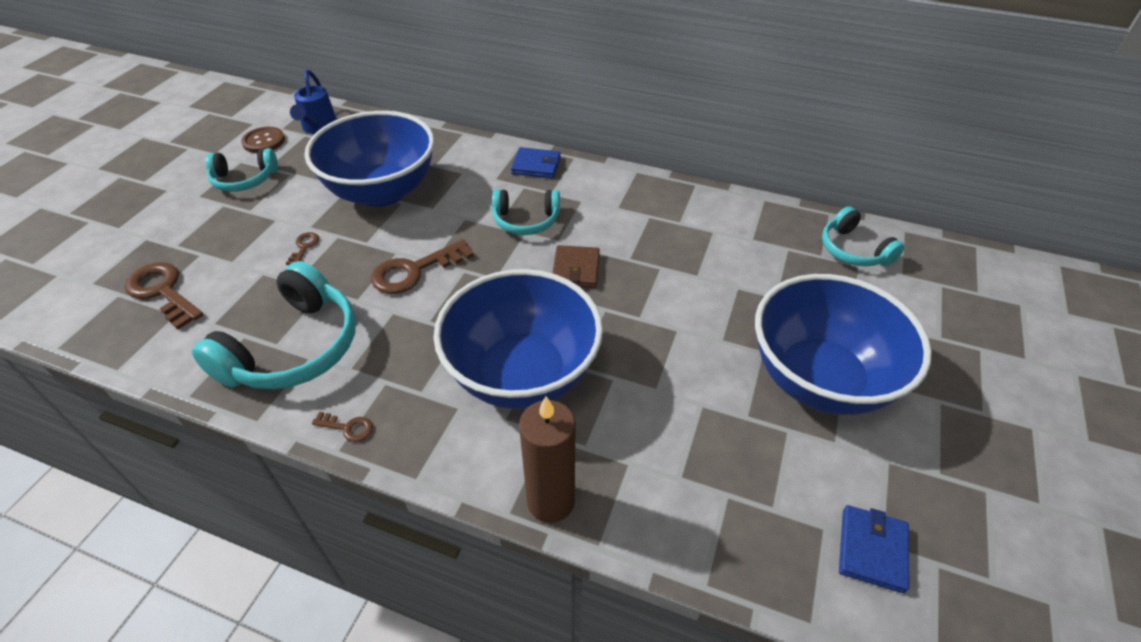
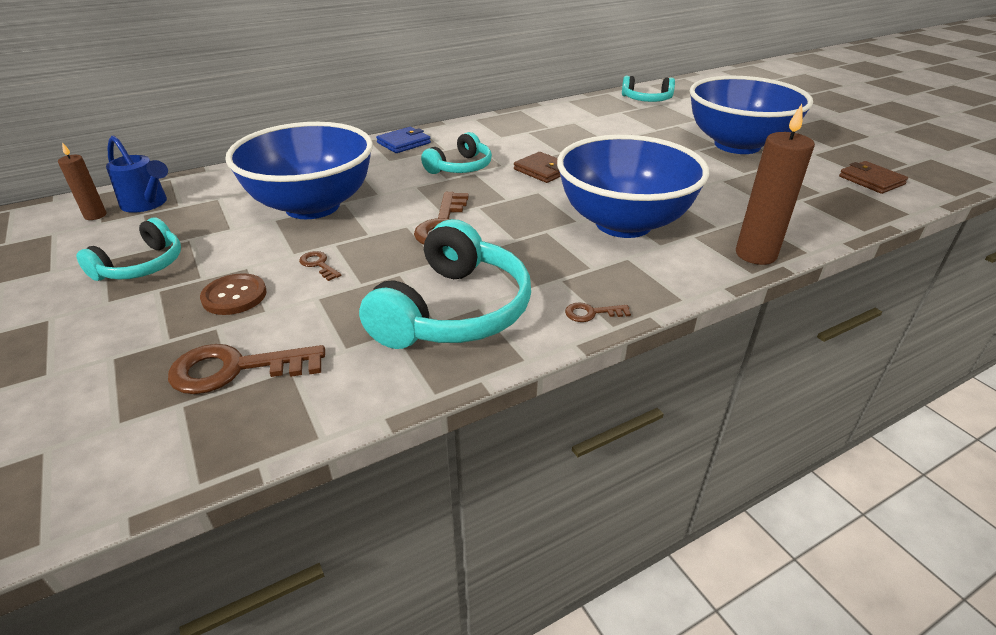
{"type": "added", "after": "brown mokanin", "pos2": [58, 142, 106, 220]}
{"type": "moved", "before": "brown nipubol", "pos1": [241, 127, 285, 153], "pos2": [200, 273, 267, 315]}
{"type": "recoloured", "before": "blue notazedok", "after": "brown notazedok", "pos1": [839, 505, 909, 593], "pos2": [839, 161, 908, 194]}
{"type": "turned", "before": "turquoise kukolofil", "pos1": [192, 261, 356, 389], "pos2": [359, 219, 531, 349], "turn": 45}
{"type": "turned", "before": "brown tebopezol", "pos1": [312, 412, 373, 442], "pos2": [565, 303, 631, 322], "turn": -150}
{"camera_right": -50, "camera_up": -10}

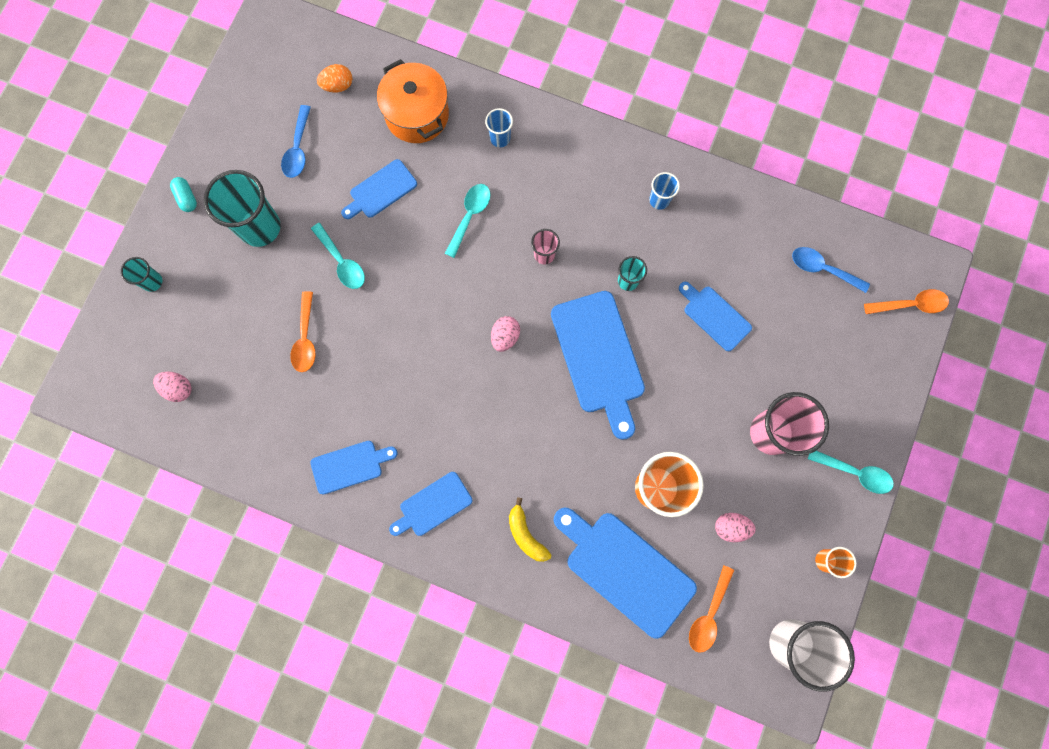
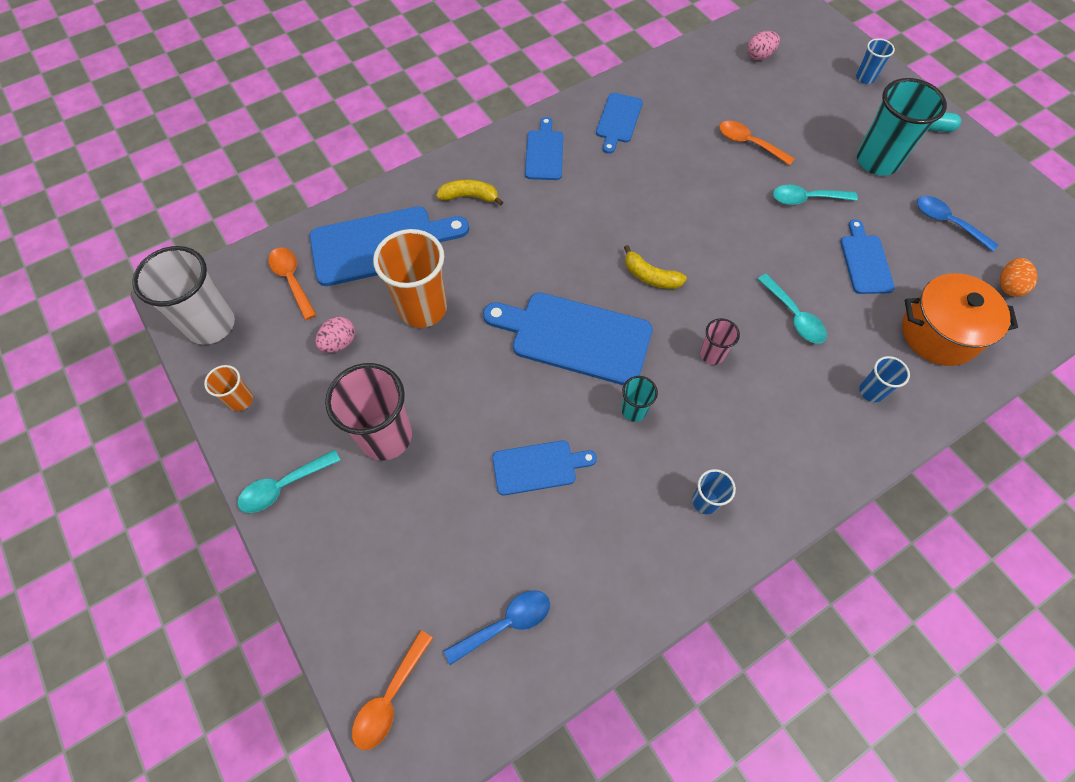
{"type": "replaced", "before": "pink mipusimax", "after": "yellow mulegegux", "pos1": [491, 316, 520, 352], "pos2": [624, 245, 687, 289]}
{"type": "recoloured", "before": "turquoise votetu", "after": "blue votetu", "pos1": [121, 257, 162, 292], "pos2": [856, 38, 895, 84]}
{"camera_right": 125, "camera_up": -15}

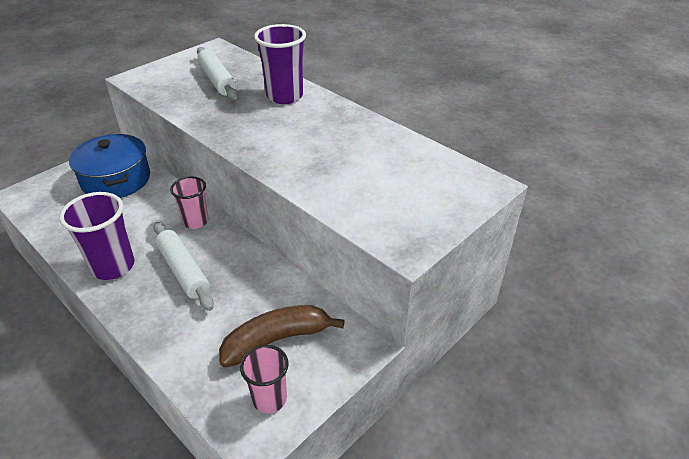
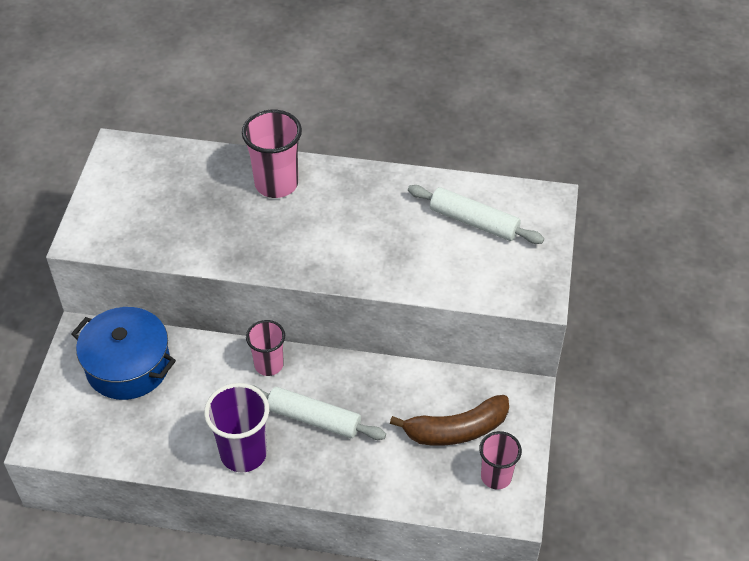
{"type": "moved", "before": "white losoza", "pos1": [197, 47, 238, 100], "pos2": [408, 185, 544, 244]}
{"type": "recoloured", "before": "purple votetu", "after": "pink votetu", "pos1": [254, 24, 306, 104], "pos2": [242, 109, 302, 198]}
{"type": "turned", "before": "brown mulegegux", "pos1": [219, 305, 345, 367], "pos2": [390, 395, 509, 446], "turn": -135}
{"camera_right": -35, "camera_up": 10}

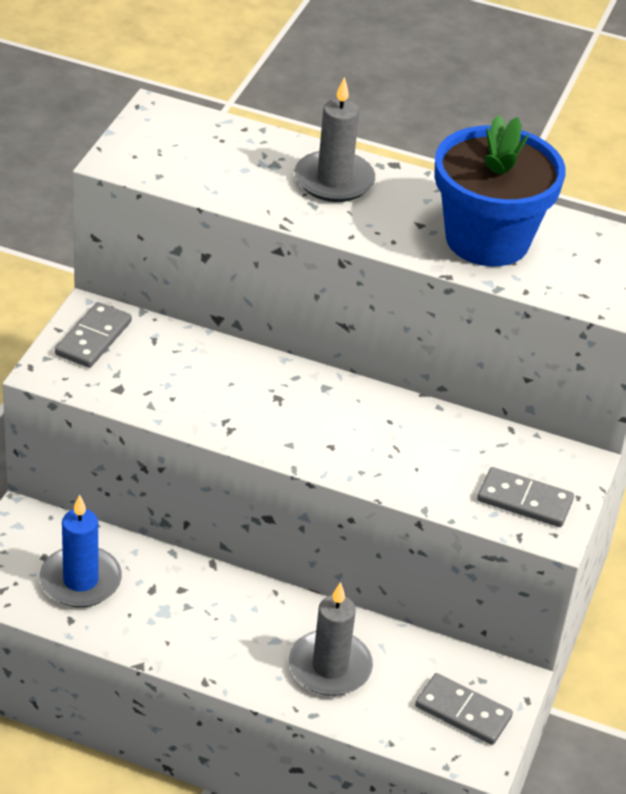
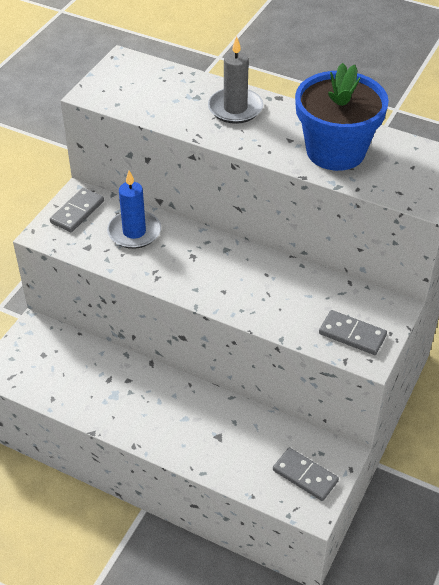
{"type": "removed", "before": "grey mokanin", "pos1": [289, 582, 373, 696]}
{"type": "moved", "before": "blue mokanin", "pos1": [40, 494, 122, 607], "pos2": [107, 171, 161, 249]}
{"camera_right": 10, "camera_up": 5}

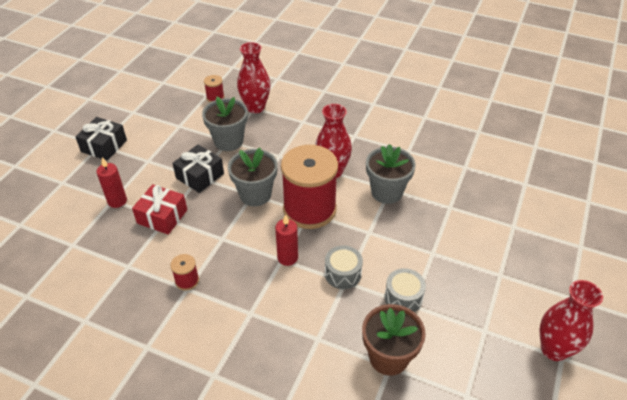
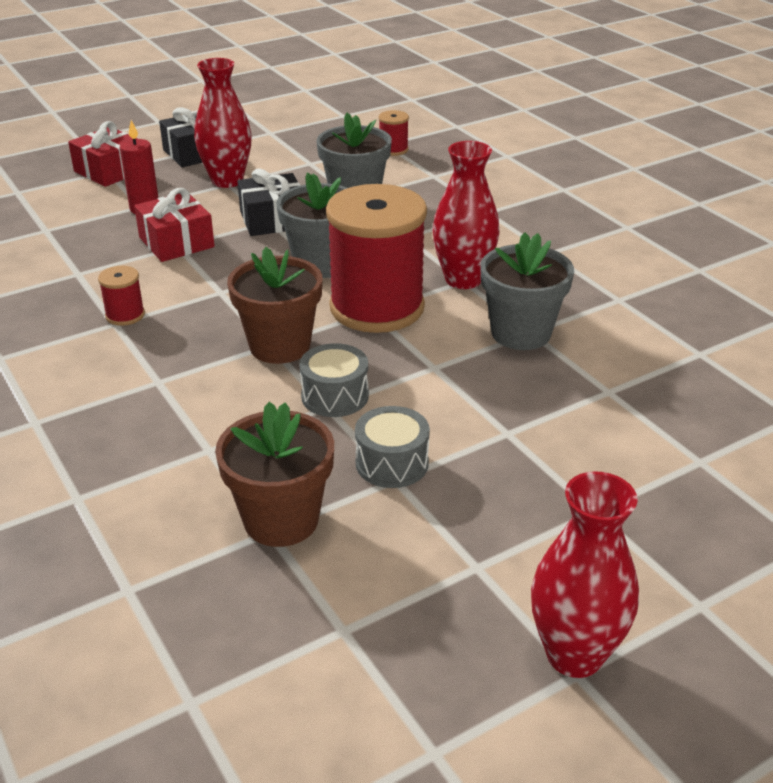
{"type": "added", "after": "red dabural", "pos2": [68, 121, 138, 187]}
{"type": "moved", "before": "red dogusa", "pos1": [237, 42, 271, 113], "pos2": [194, 58, 252, 188]}
{"type": "replaced", "before": "red mokanin", "after": "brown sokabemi", "pos1": [275, 214, 298, 266], "pos2": [227, 247, 323, 364]}
{"camera_right": 35, "camera_up": -10}

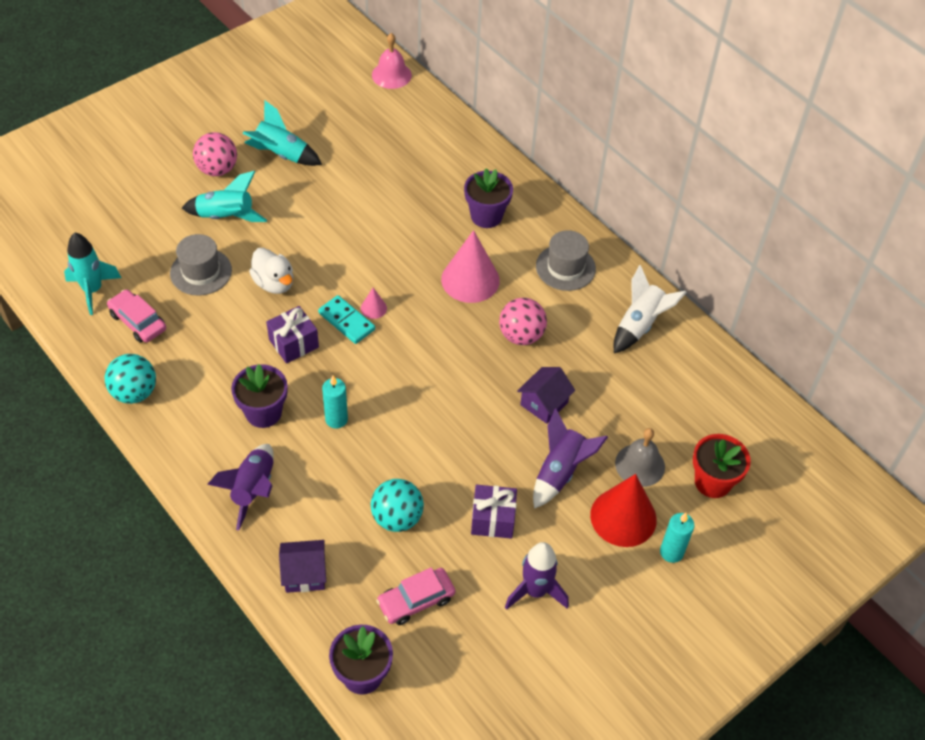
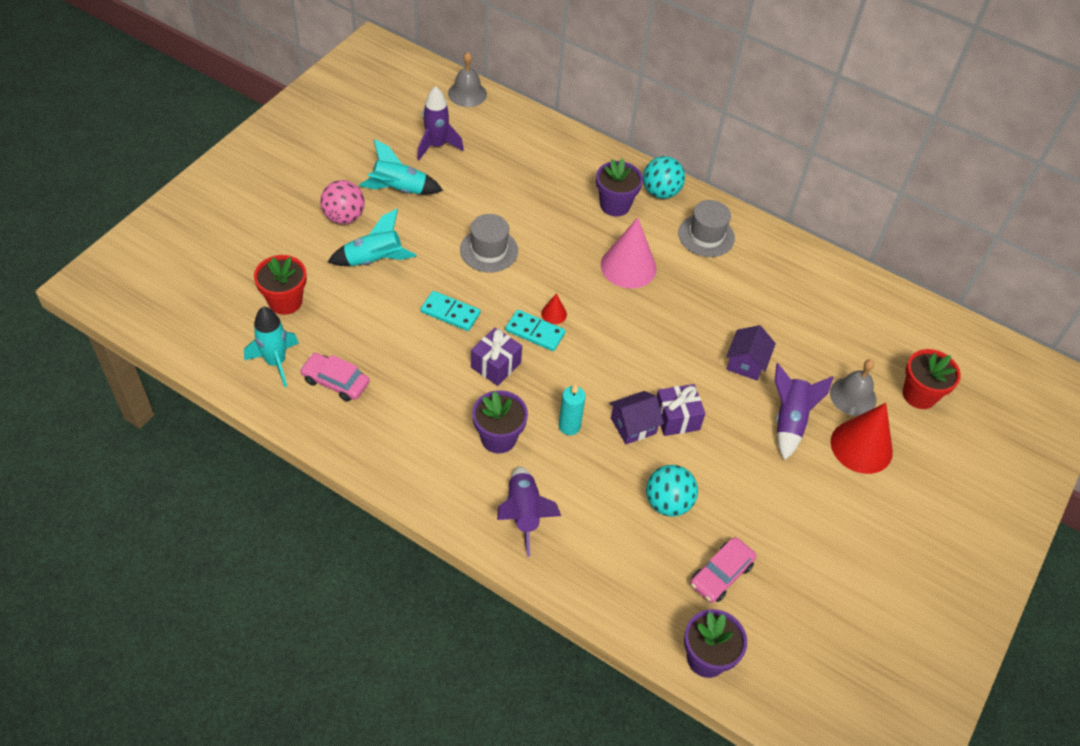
{"type": "removed", "before": "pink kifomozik", "pos1": [499, 298, 547, 345]}
{"type": "removed", "before": "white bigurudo", "pos1": [614, 265, 687, 353]}
{"type": "removed", "before": "turquoise mokanin", "pos1": [660, 513, 694, 563]}
{"type": "added", "after": "red sokabemi", "pos2": [254, 255, 307, 315]}
{"type": "moved", "before": "turquoise kifomozik", "pos1": [105, 354, 156, 404], "pos2": [643, 156, 685, 199]}
{"type": "moved", "before": "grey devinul", "pos1": [170, 234, 232, 296], "pos2": [460, 214, 518, 272]}
{"type": "moved", "before": "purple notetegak", "pos1": [279, 540, 326, 593], "pos2": [609, 391, 664, 444]}
{"type": "moved", "before": "purple dabural", "pos1": [471, 485, 517, 539], "pos2": [657, 384, 705, 436]}
{"type": "moved", "before": "purple bigurudo", "pos1": [505, 542, 569, 610], "pos2": [417, 86, 464, 160]}
{"type": "replaced", "before": "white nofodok", "after": "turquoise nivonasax", "pos1": [249, 248, 293, 294], "pos2": [421, 291, 480, 331]}
{"type": "recoloured", "before": "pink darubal", "after": "red darubal", "pos1": [361, 288, 387, 319], "pos2": [541, 293, 567, 324]}
{"type": "recoloured", "before": "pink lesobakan", "after": "grey lesobakan", "pos1": [372, 33, 412, 89], "pos2": [448, 52, 487, 107]}
{"camera_right": -20, "camera_up": 0}

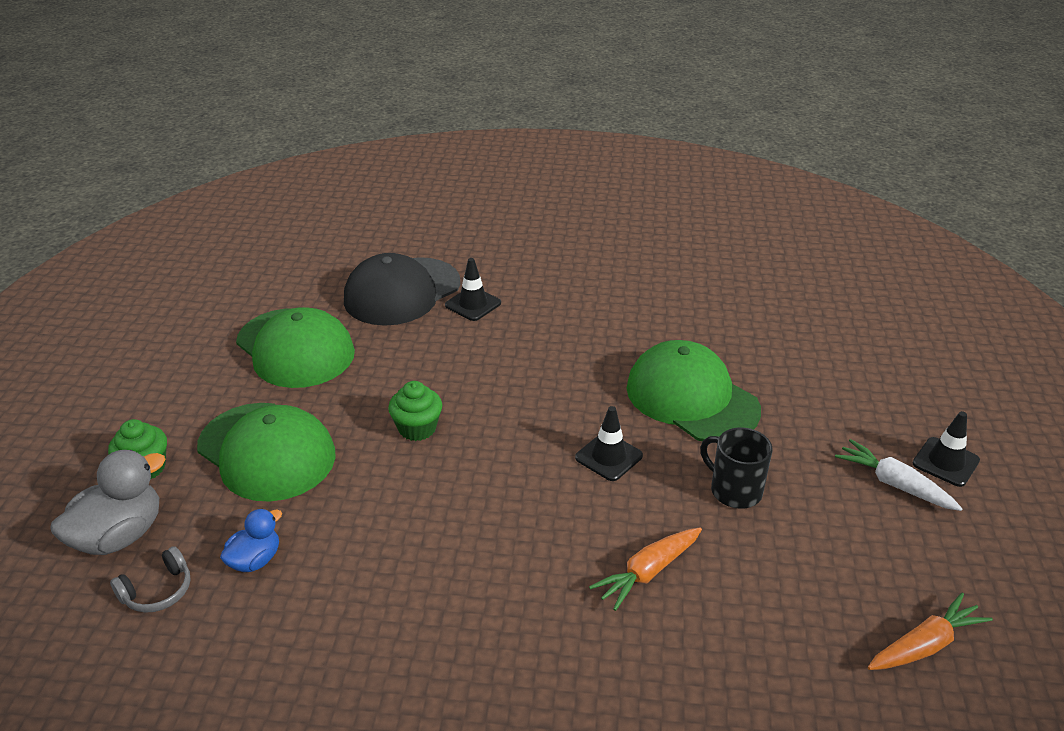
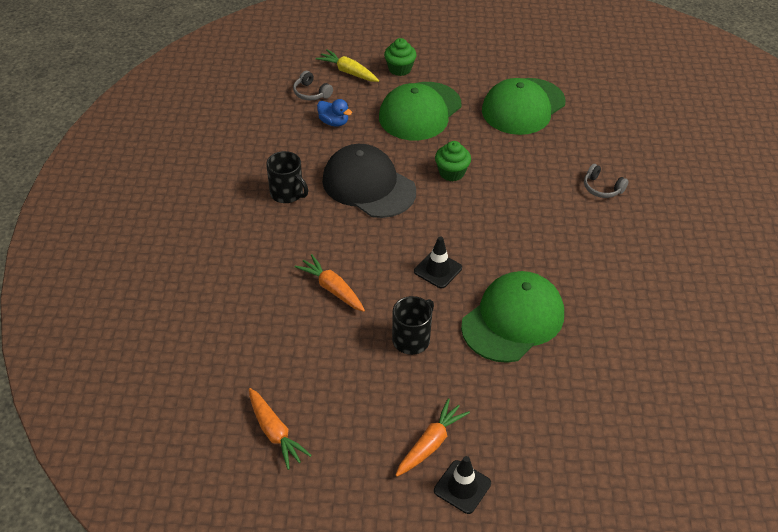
{"type": "added", "after": "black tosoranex", "pos2": [266, 151, 308, 203]}
{"type": "moved", "before": "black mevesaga", "pos1": [344, 253, 460, 326], "pos2": [322, 144, 416, 218]}
{"type": "replaced", "before": "grey nofodok", "after": "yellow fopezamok", "pos1": [50, 450, 166, 555], "pos2": [315, 49, 379, 82]}
{"type": "replaced", "before": "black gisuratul", "after": "grey kukolofil", "pos1": [445, 258, 501, 321], "pos2": [584, 164, 629, 198]}
{"type": "recoloured", "before": "white fopezamok", "after": "orange fopezamok", "pos1": [835, 439, 963, 511], "pos2": [396, 398, 470, 477]}
{"camera_right": 85, "camera_up": 10}

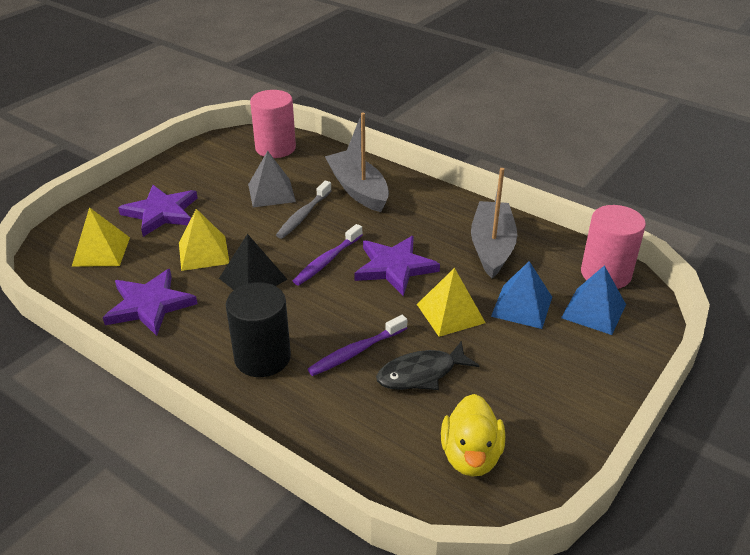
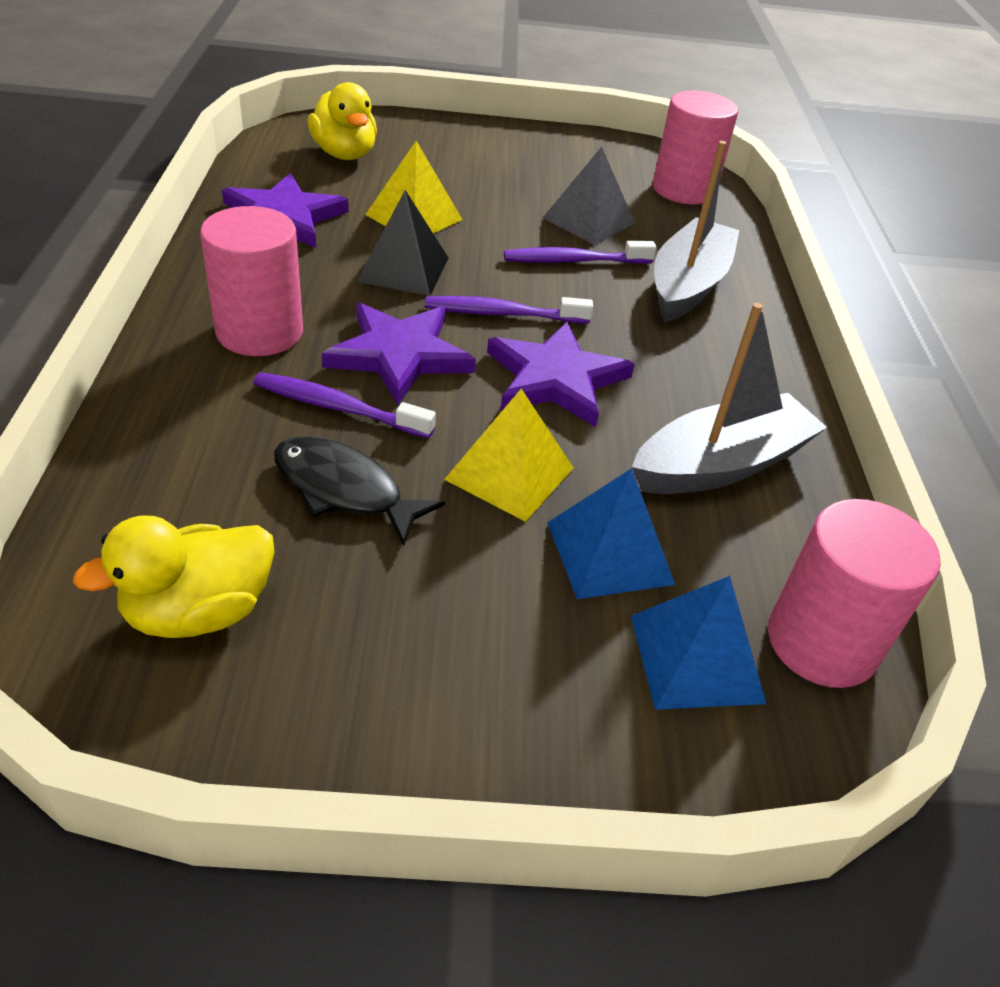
{"type": "moved", "before": "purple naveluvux", "pos1": [118, 185, 197, 237], "pos2": [322, 303, 476, 405]}
{"type": "replaced", "before": "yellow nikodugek", "after": "yellow nofodok", "pos1": [72, 207, 130, 267], "pos2": [308, 82, 377, 160]}
{"type": "recoloured", "before": "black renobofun", "after": "pink renobofun", "pos1": [226, 282, 291, 377], "pos2": [200, 206, 303, 356]}
{"type": "recoloured", "before": "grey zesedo", "after": "purple zesedo", "pos1": [276, 181, 332, 239], "pos2": [504, 241, 657, 264]}
{"camera_right": 50, "camera_up": 5}

